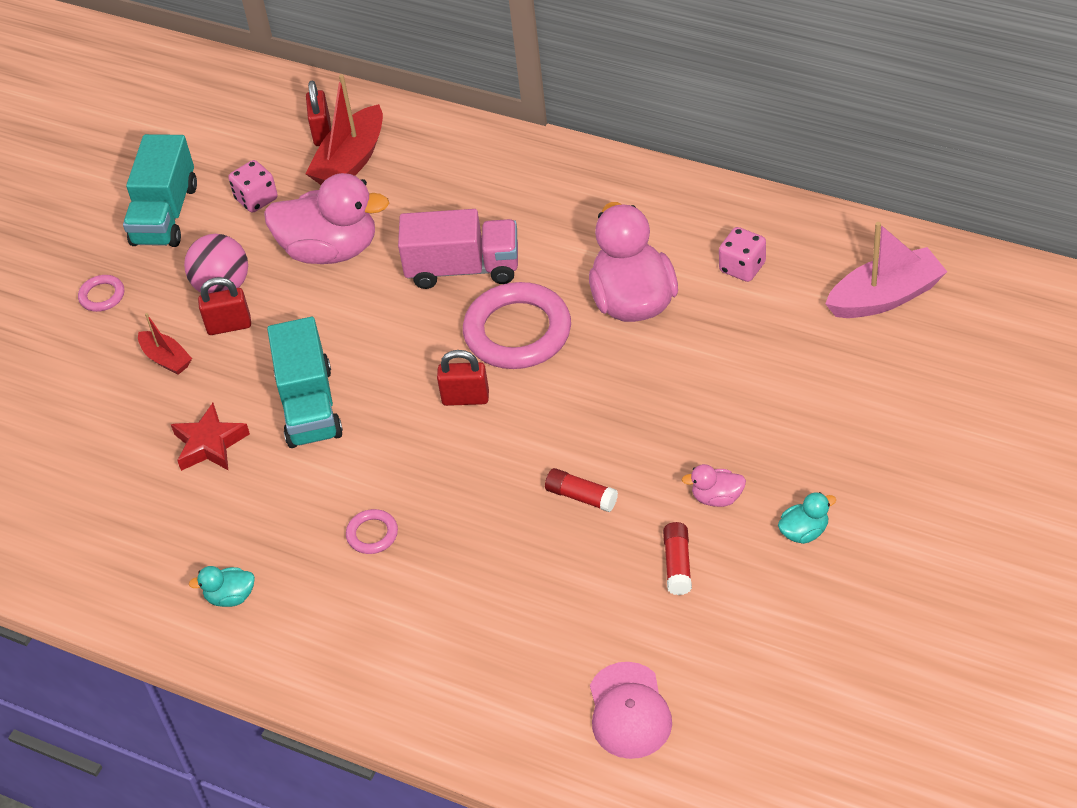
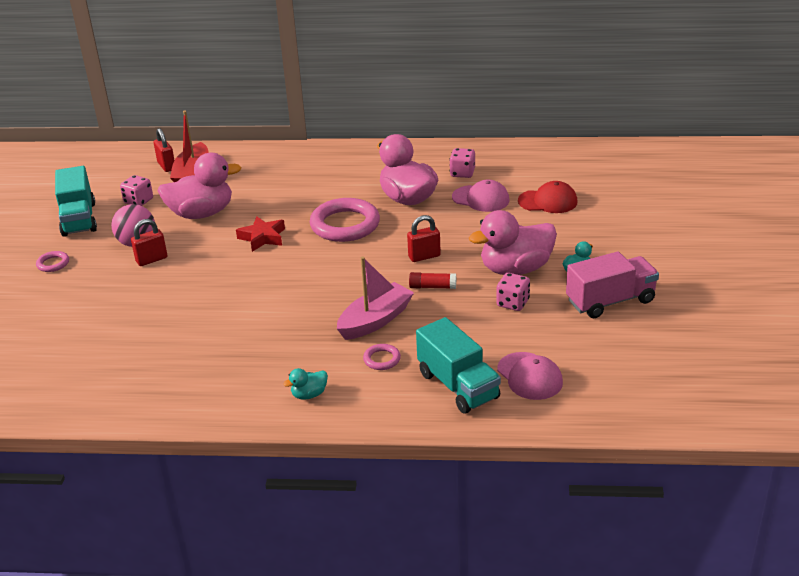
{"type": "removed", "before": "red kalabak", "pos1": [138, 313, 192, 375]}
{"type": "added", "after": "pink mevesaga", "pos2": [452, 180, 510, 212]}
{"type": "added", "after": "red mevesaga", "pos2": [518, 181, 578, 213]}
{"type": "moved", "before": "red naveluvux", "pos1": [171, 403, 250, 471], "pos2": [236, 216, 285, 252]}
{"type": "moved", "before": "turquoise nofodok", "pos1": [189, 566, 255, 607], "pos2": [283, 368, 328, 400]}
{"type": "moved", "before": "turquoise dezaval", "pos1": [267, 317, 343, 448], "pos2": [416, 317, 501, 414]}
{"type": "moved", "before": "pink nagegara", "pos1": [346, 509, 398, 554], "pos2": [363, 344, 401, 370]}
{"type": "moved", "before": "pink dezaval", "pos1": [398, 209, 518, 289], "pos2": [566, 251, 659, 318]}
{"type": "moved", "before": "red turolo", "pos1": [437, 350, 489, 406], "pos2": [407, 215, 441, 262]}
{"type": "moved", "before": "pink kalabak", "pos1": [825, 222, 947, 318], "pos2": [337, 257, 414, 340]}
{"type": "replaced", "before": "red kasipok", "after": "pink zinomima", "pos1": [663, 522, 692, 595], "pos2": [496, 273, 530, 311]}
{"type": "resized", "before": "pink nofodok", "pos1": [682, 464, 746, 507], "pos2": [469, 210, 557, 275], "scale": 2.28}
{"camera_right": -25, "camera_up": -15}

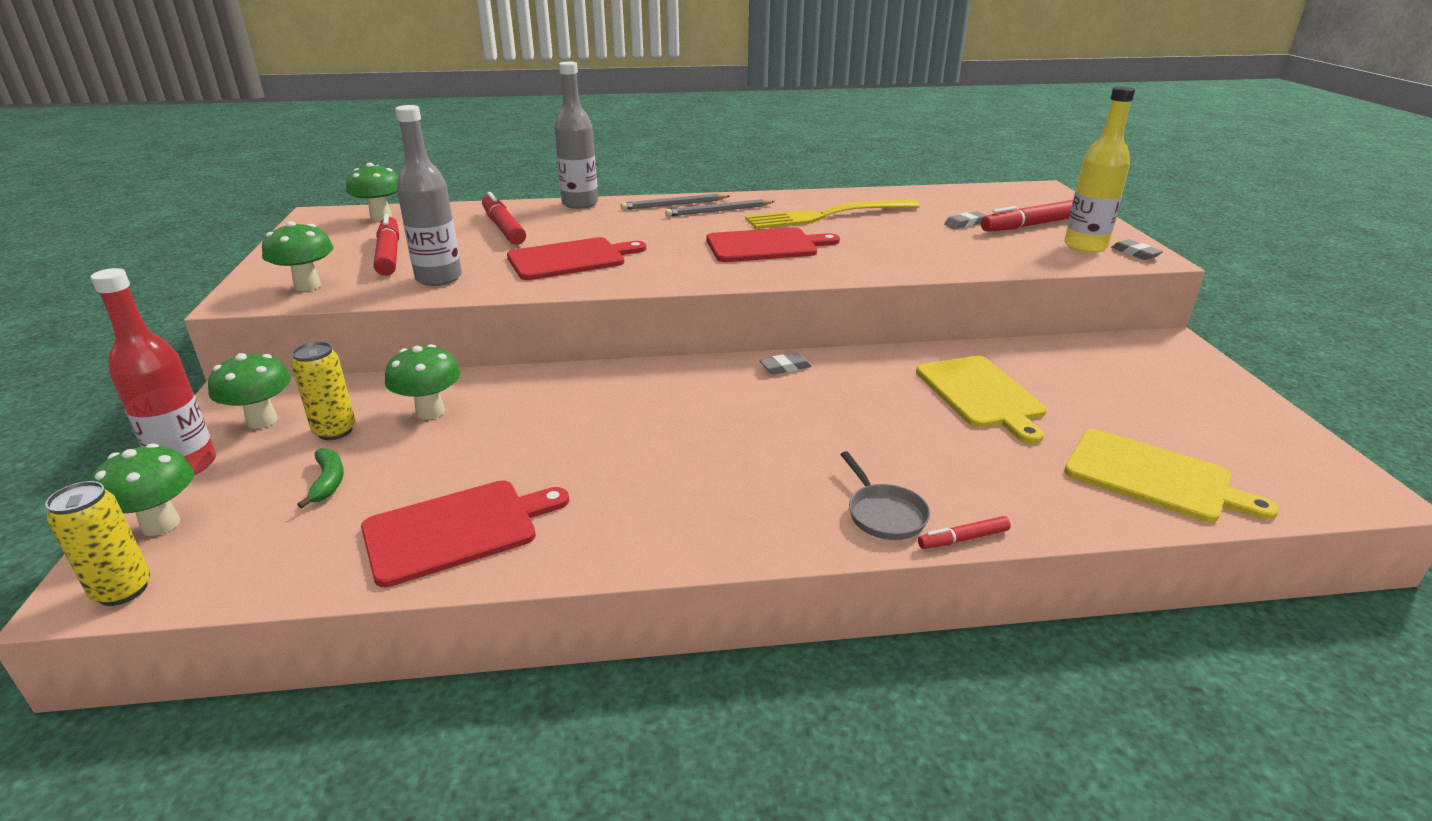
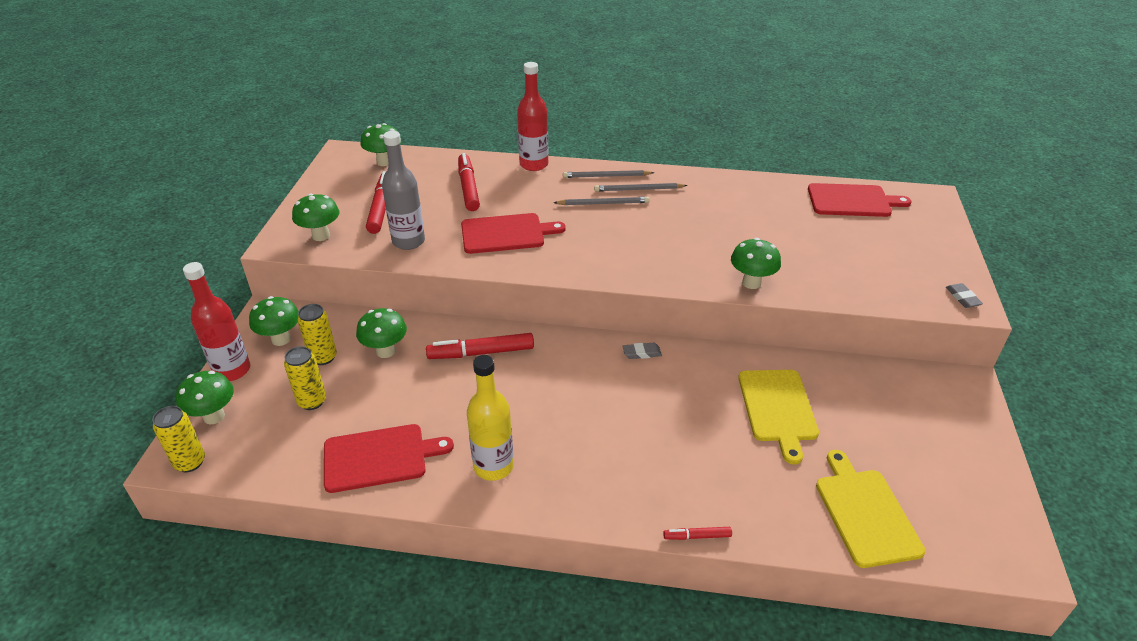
{"type": "removed", "before": "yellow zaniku", "pos1": [745, 199, 920, 229]}
{"type": "removed", "before": "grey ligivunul", "pos1": [840, 451, 930, 540]}
{"type": "removed", "before": "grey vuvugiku", "pos1": [944, 211, 987, 229]}
{"type": "added", "after": "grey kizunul", "pos2": [554, 197, 650, 205]}
{"type": "added", "after": "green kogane", "pos2": [731, 238, 781, 289]}
{"type": "moved", "before": "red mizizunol", "pos1": [707, 227, 840, 262], "pos2": [808, 183, 911, 217]}
{"type": "moved", "before": "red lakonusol", "pos1": [981, 200, 1073, 232], "pos2": [426, 333, 534, 359]}
{"type": "moved", "before": "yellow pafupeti", "pos1": [1064, 86, 1135, 253], "pos2": [467, 355, 514, 481]}
{"type": "replaced", "before": "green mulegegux", "after": "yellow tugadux", "pos1": [297, 448, 344, 509], "pos2": [284, 346, 326, 410]}
{"type": "recoloured", "before": "grey pafupeti", "after": "red pafupeti", "pos1": [554, 61, 598, 209], "pos2": [517, 62, 548, 171]}
{"type": "turned", "before": "yellow mizizunol", "pos1": [1064, 429, 1279, 522], "pos2": [816, 450, 926, 568], "turn": -150}
{"camera_right": 15, "camera_up": 10}

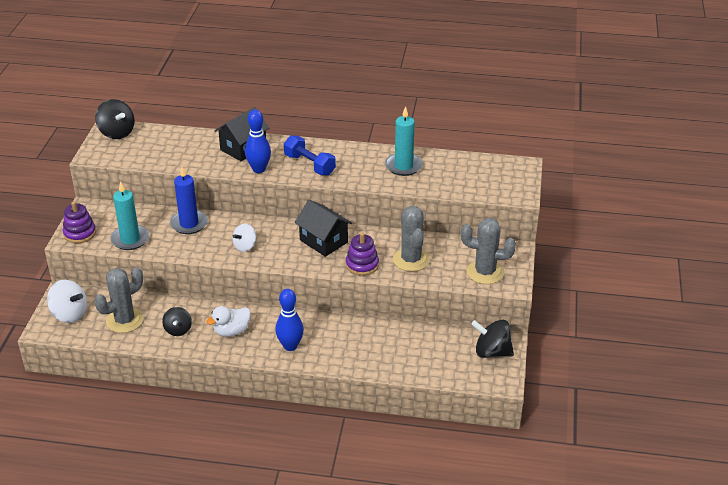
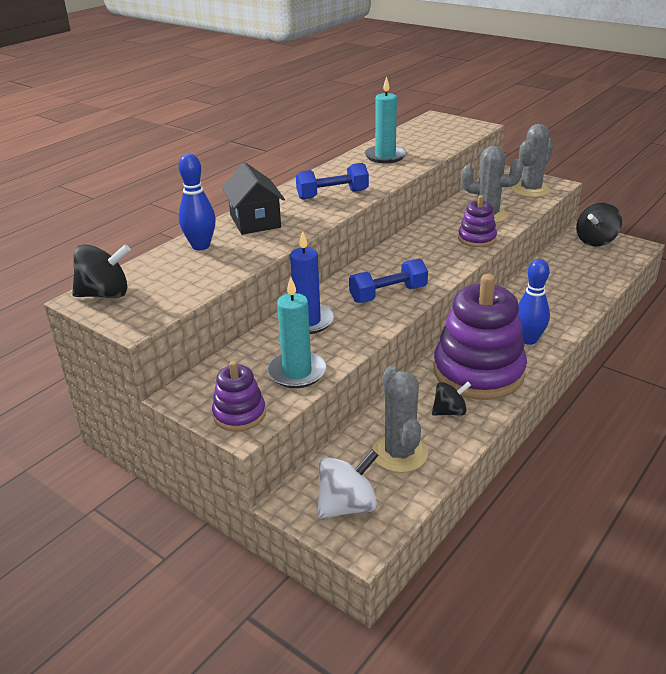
{"type": "removed", "before": "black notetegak", "pos1": [295, 200, 352, 257]}
{"type": "moved", "before": "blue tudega", "pos1": [245, 110, 271, 173], "pos2": [179, 154, 216, 250]}
{"type": "replaced", "before": "white nofodok", "after": "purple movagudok", "pos1": [206, 306, 251, 337], "pos2": [434, 274, 527, 400]}
{"type": "replaced", "before": "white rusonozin", "after": "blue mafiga", "pos1": [232, 223, 256, 252], "pos2": [349, 259, 428, 303]}
{"type": "turned", "before": "black rusonozin", "pos1": [162, 307, 192, 336], "pos2": [432, 382, 471, 416], "turn": -45}
{"camera_right": -60, "camera_up": -5}

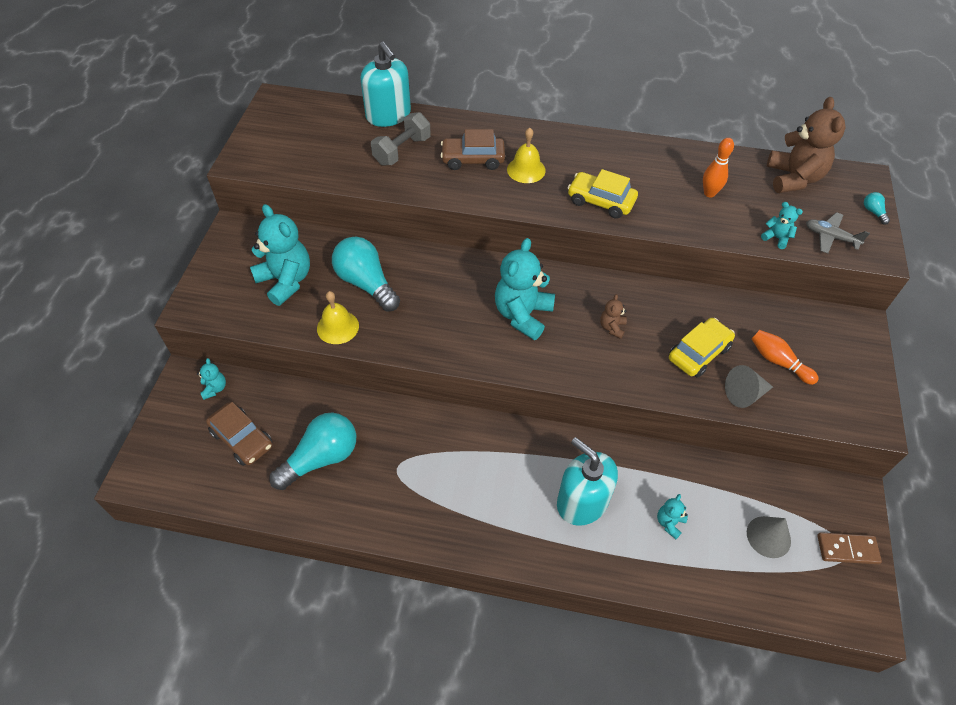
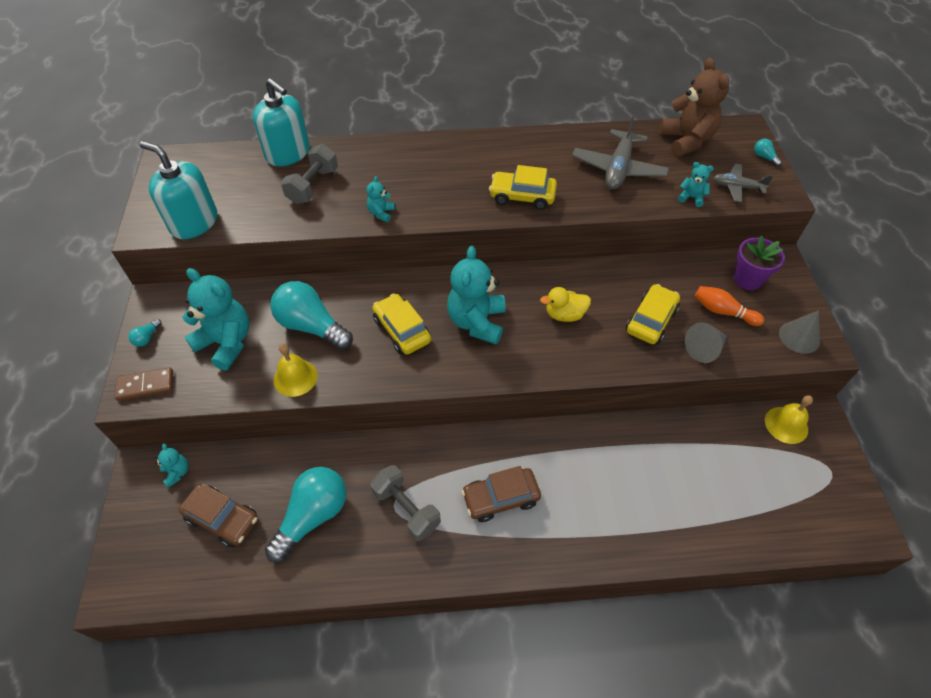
{"type": "added", "after": "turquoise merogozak", "pos2": [128, 319, 162, 347]}
{"type": "added", "after": "grey mafiga", "pos2": [370, 465, 441, 541]}
{"type": "added", "after": "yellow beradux", "pos2": [372, 293, 431, 355]}
{"type": "added", "after": "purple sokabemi", "pos2": [733, 235, 785, 290]}
{"type": "moved", "before": "brown beradux", "pos1": [440, 129, 505, 170], "pos2": [462, 466, 541, 522]}
{"type": "moved", "before": "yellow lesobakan", "pos1": [507, 128, 546, 183], "pos2": [765, 395, 813, 444]}
{"type": "moved", "before": "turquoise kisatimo", "pos1": [557, 437, 618, 526], "pos2": [140, 141, 217, 239]}
{"type": "moved", "before": "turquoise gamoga", "pos1": [657, 494, 688, 539], "pos2": [366, 176, 395, 222]}
{"type": "moved", "before": "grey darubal", "pos1": [747, 516, 791, 558], "pos2": [779, 310, 820, 354]}
{"type": "moved", "before": "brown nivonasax", "pos1": [817, 532, 882, 564], "pos2": [115, 367, 173, 401]}
{"type": "replaced", "before": "brown gamoga", "after": "yellow nofodok", "pos1": [600, 294, 627, 339], "pos2": [540, 287, 591, 322]}
{"type": "replaced", "before": "orange tudega", "after": "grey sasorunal", "pos1": [703, 138, 734, 198], "pos2": [572, 114, 669, 189]}
{"camera_right": -15, "camera_up": 0}

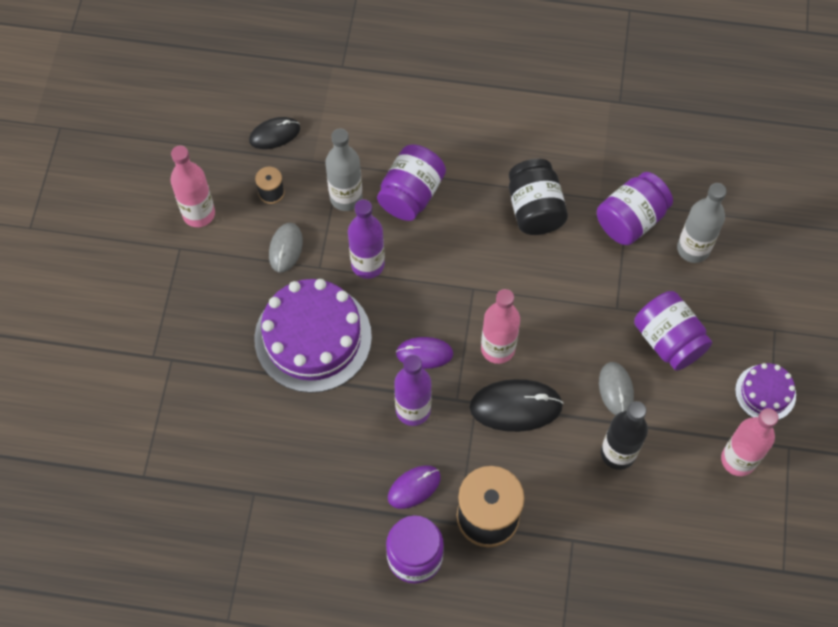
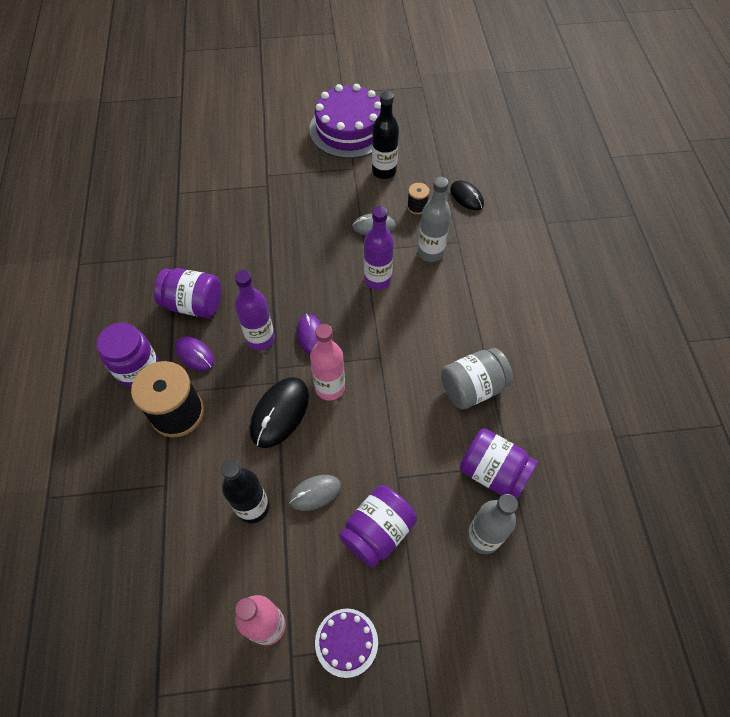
{"type": "moved", "before": "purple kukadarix", "pos1": [254, 279, 372, 393], "pos2": [309, 84, 381, 159]}
{"type": "moved", "before": "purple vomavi", "pos1": [377, 145, 446, 221], "pos2": [154, 268, 221, 318]}
{"type": "recoloured", "before": "pink pafupeti", "after": "black pafupeti", "pos1": [170, 145, 215, 227], "pos2": [372, 91, 399, 179]}
{"type": "recoloured", "before": "black vomavi", "after": "grey vomavi", "pos1": [509, 159, 568, 235], "pos2": [441, 348, 513, 409]}
{"type": "turned", "before": "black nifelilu", "pos1": [469, 379, 563, 432], "pos2": [250, 377, 309, 448], "turn": 45}
{"camera_right": 75, "camera_up": -5}

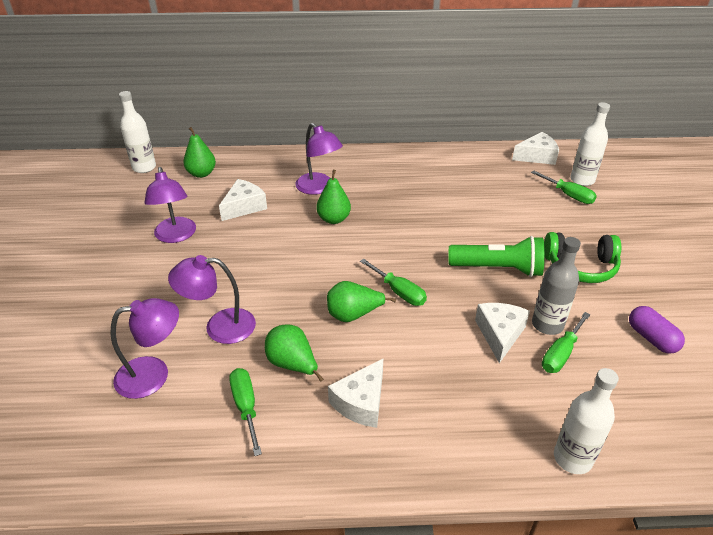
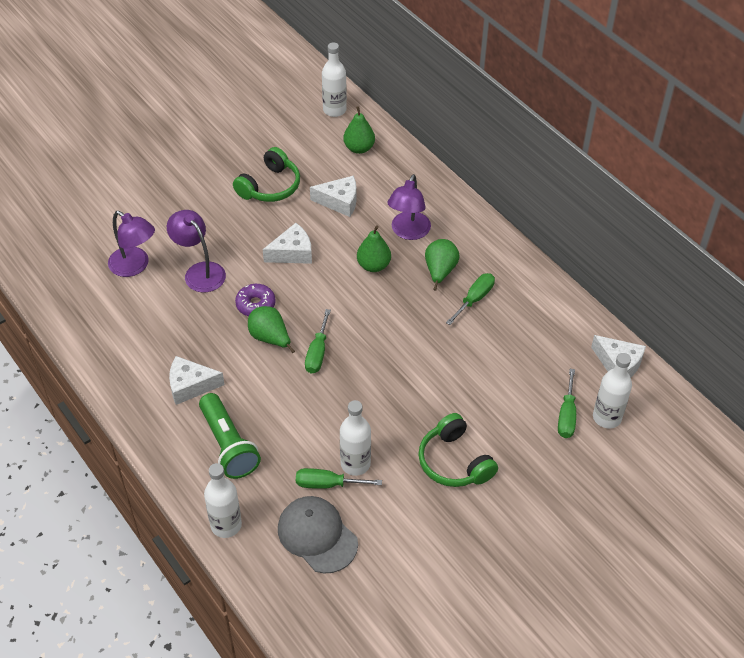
{"type": "removed", "before": "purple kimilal", "pos1": [629, 306, 685, 354]}
{"type": "added", "after": "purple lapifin", "pos2": [235, 284, 276, 316]}
{"type": "added", "after": "grey mevesaga", "pos2": [278, 496, 358, 573]}
{"type": "moved", "before": "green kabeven", "pos1": [229, 368, 262, 456], "pos2": [446, 273, 495, 325]}
{"type": "moved", "before": "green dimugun", "pos1": [265, 325, 324, 382], "pos2": [425, 239, 460, 291]}
{"type": "moved", "before": "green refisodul", "pos1": [448, 236, 545, 277], "pos2": [199, 393, 261, 479]}
{"type": "moved", "before": "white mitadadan", "pos1": [475, 303, 530, 363], "pos2": [263, 223, 312, 264]}
{"type": "replaced", "before": "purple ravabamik", "after": "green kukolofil", "pos1": [144, 167, 196, 243], "pos2": [233, 147, 300, 202]}
{"type": "recoloured", "before": "grey pafupeti", "after": "white pafupeti", "pos1": [532, 237, 581, 335], "pos2": [340, 400, 371, 476]}
{"camera_right": 55, "camera_up": 10}

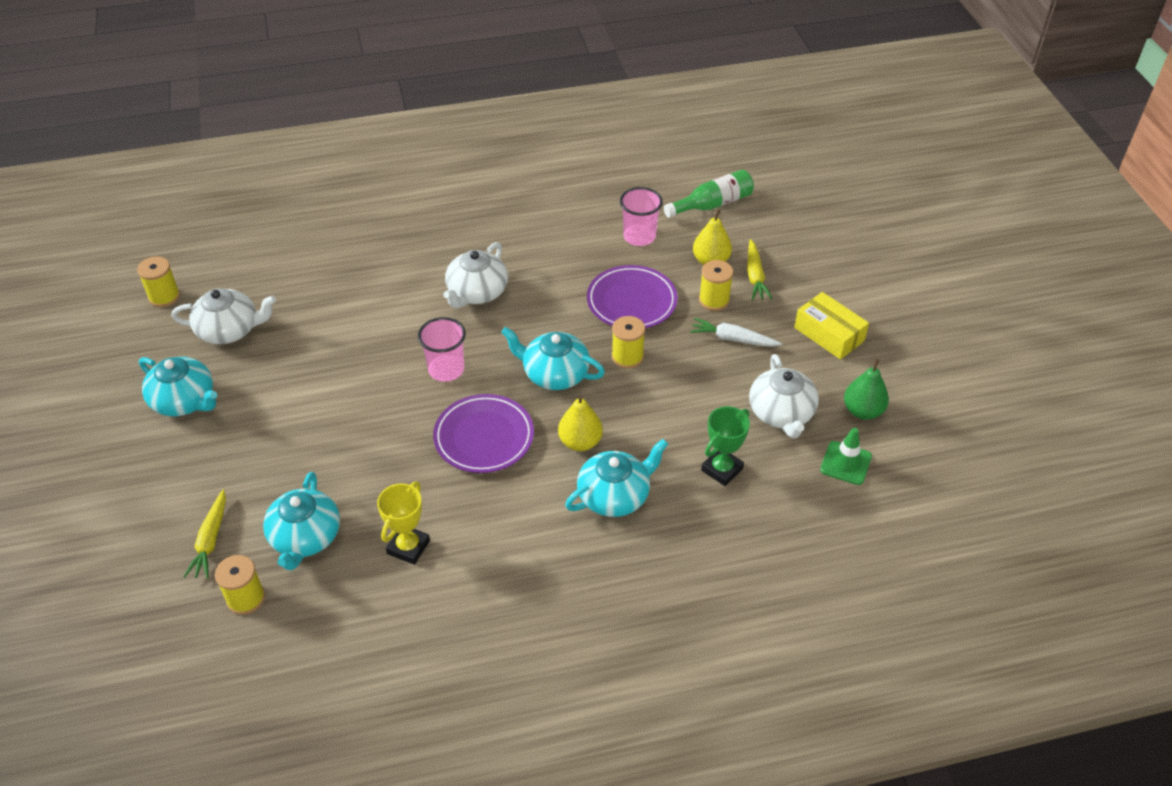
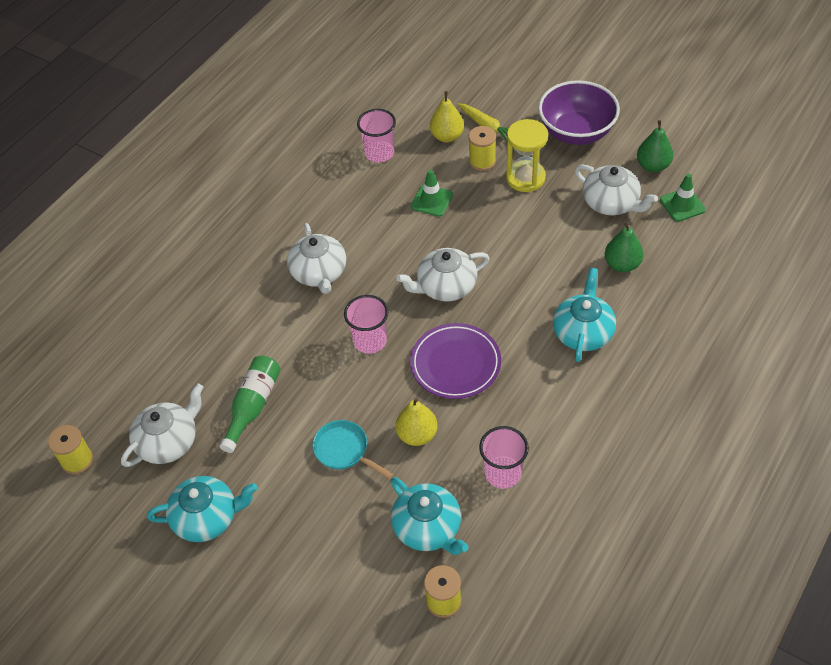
{"type": "removed", "before": "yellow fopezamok", "pos1": [183, 489, 226, 578]}
{"type": "removed", "before": "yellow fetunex", "pos1": [612, 316, 645, 369]}
{"type": "added", "after": "turquoise ligivunul", "pos2": [312, 420, 394, 479]}
{"type": "moved", "before": "yellow dimugun", "pos1": [558, 395, 603, 451], "pos2": [395, 398, 438, 446]}
{"type": "moved", "before": "green pafupeti", "pos1": [664, 170, 754, 218], "pos2": [219, 356, 281, 453]}
{"type": "replaced", "before": "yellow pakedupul", "after": "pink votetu", "pos1": [377, 482, 430, 565], "pos2": [479, 426, 529, 489]}
{"type": "replaced", "before": "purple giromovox", "after": "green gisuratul", "pos1": [587, 265, 678, 328], "pos2": [411, 170, 453, 217]}
{"type": "replaced", "before": "white fopezamok", "after": "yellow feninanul", "pos1": [690, 318, 782, 347], "pos2": [506, 119, 548, 192]}
{"type": "replaced", "before": "green pakedupul", "after": "green dimugun", "pos1": [701, 406, 750, 486], "pos2": [605, 223, 643, 272]}
{"type": "replaced", "before": "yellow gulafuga", "after": "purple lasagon", "pos1": [794, 292, 869, 360], "pos2": [538, 80, 620, 145]}
{"type": "recoloured", "before": "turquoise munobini", "after": "white munobini", "pos1": [501, 327, 605, 390], "pos2": [396, 248, 490, 302]}
{"camera_right": -40, "camera_up": 5}

